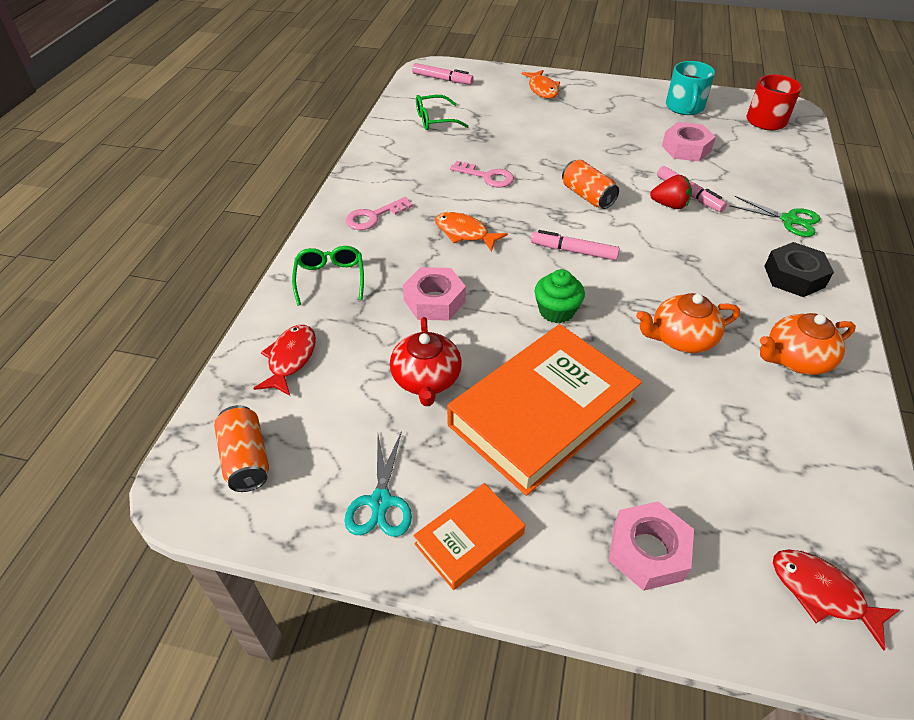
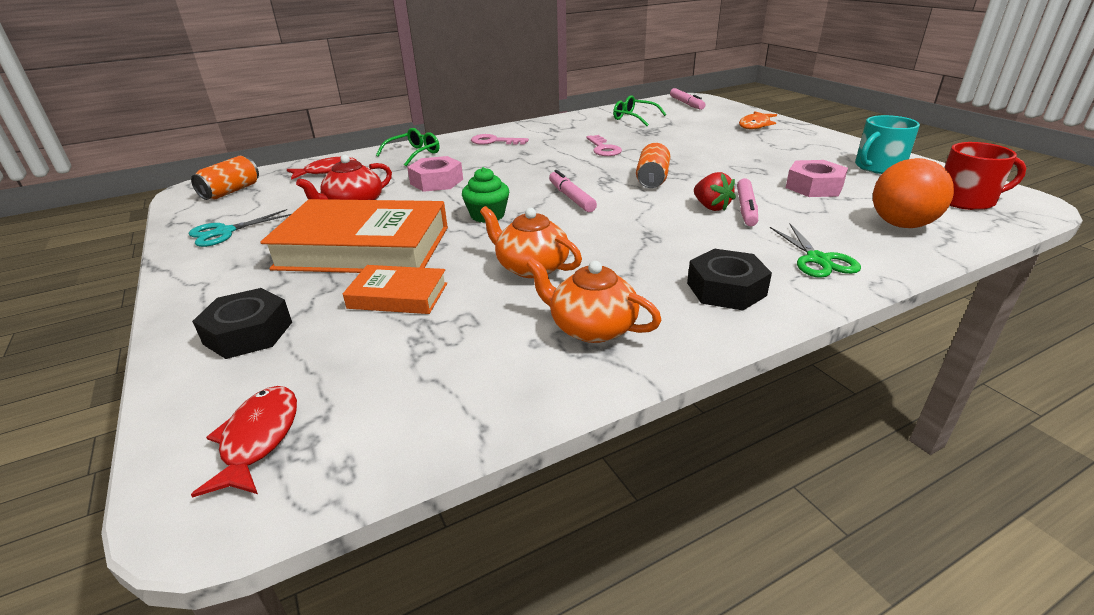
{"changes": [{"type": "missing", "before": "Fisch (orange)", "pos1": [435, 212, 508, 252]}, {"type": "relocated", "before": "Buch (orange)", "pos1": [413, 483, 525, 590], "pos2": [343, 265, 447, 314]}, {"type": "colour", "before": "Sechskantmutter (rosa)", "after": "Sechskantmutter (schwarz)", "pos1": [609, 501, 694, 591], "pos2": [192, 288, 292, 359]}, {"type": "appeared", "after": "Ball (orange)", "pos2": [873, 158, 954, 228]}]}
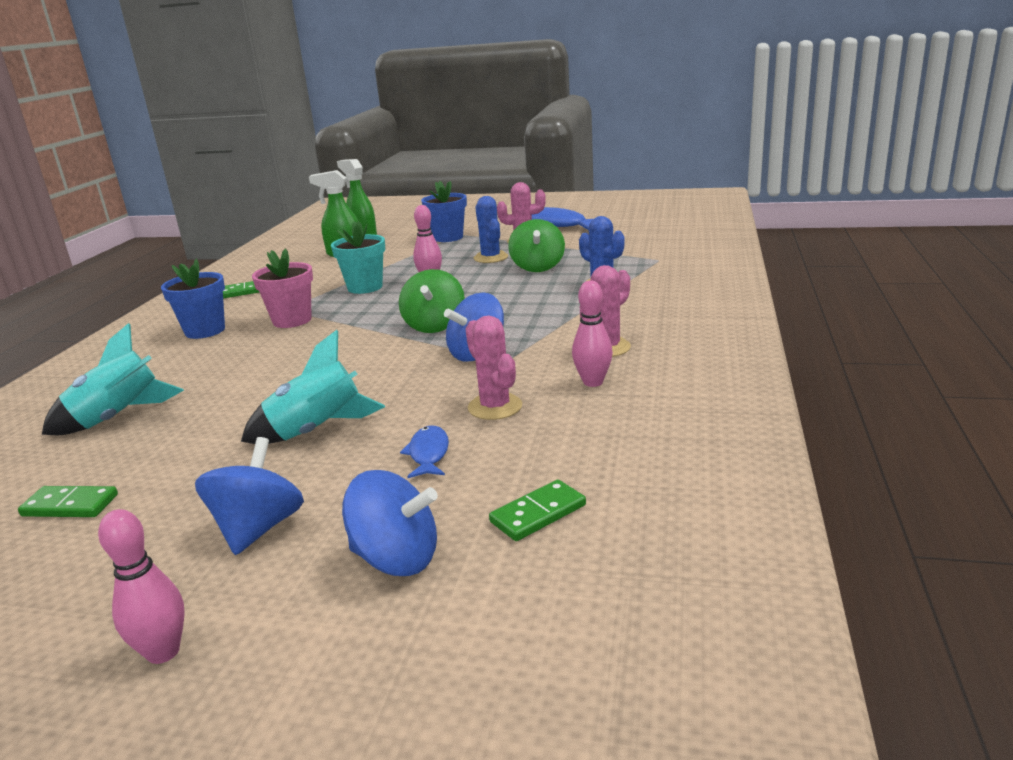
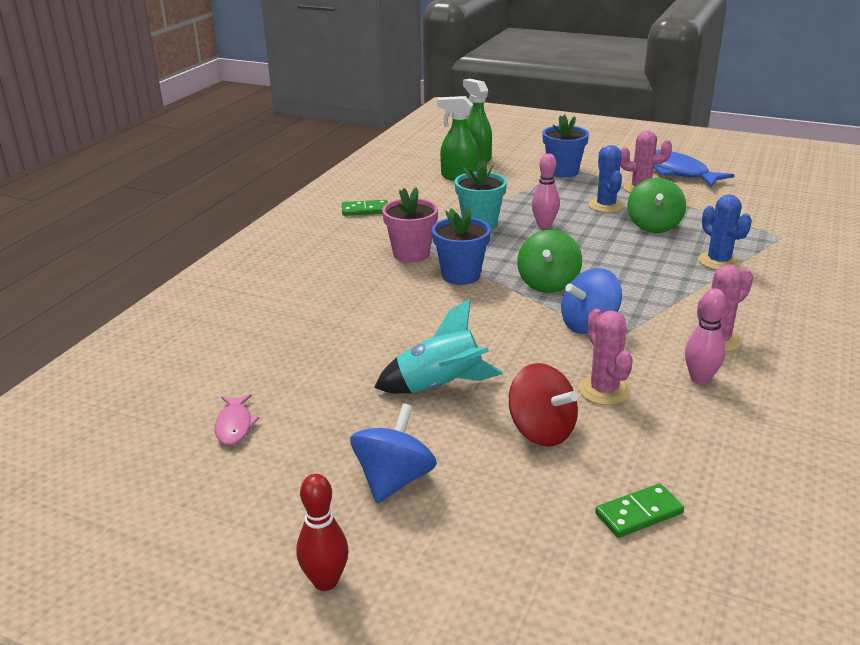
{"changes": [{"type": "relocated", "before": "Blumentopf (blau)", "pos1": [161, 258, 225, 339], "pos2": [432, 207, 491, 285]}, {"type": "missing", "before": "Rakete (türkis)", "pos1": [42, 323, 184, 435]}, {"type": "exchanged", "before": "Fisch (blau)", "after": "Kreisel (rot)", "pos1": [400, 425, 449, 478], "pos2": [509, 363, 578, 447]}, {"type": "missing", "before": "Kreisel (blau)", "pos1": [342, 470, 438, 576]}, {"type": "exchanged", "before": "Dominostein (grün)", "after": "Fisch (rosa)", "pos1": [18, 486, 118, 517], "pos2": [215, 394, 259, 445]}, {"type": "colour", "before": "Bowlingkegel (rosa)", "after": "Bowlingkegel (rot)", "pos1": [98, 509, 185, 664], "pos2": [297, 474, 348, 591]}]}
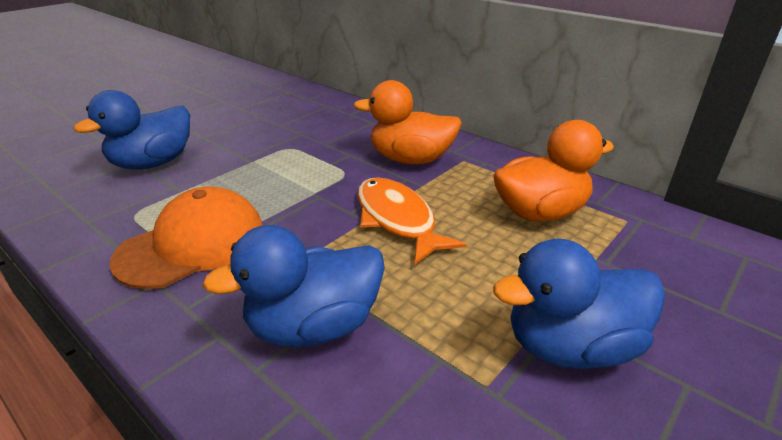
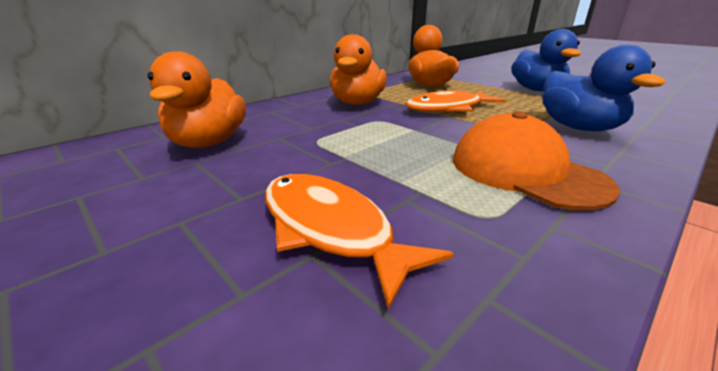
{"changes": [{"type": "exchanged", "before": "Ente (blau)", "after": "Fisch (orange)", "pos1": [74, 90, 190, 170], "pos2": [265, 174, 454, 309]}, {"type": "appeared", "after": "Ente (orange)", "pos2": [147, 51, 246, 148]}]}
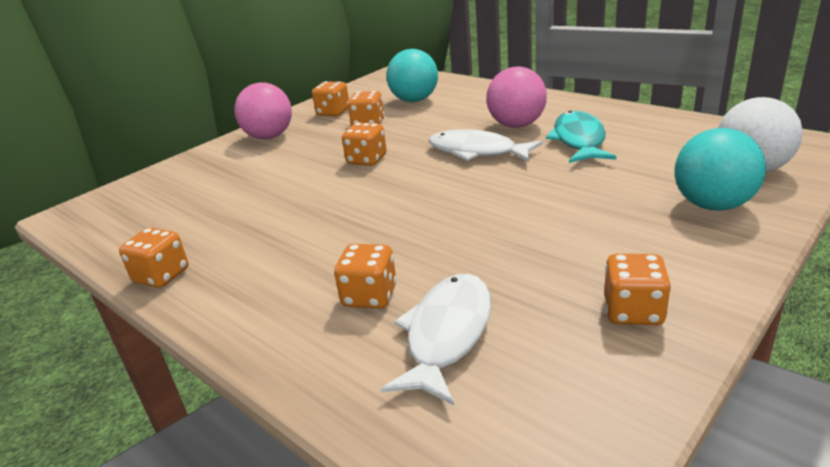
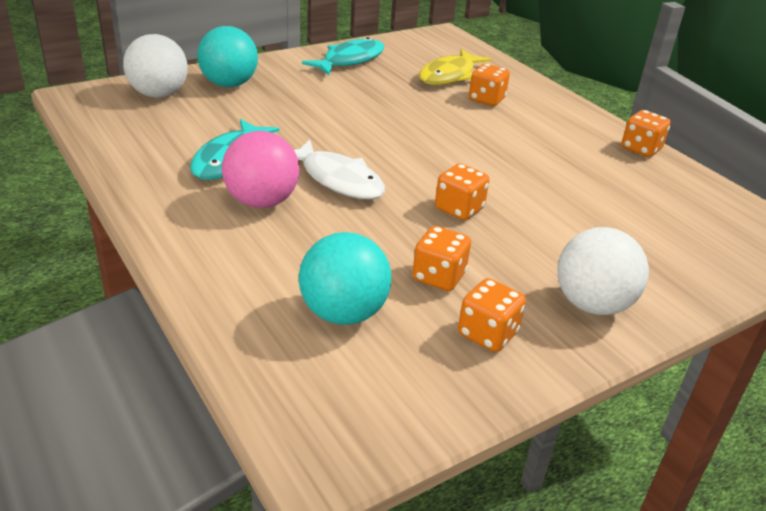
{"changes": [{"type": "colour", "before": "Ball (rosa)", "after": "Ball (weiß)", "pos1": [234, 82, 292, 139], "pos2": [557, 227, 649, 315]}, {"type": "exchanged", "before": "Spielwürfel (orange)", "after": "Fisch (türkis)", "pos1": [604, 254, 671, 325], "pos2": [302, 37, 384, 75]}, {"type": "colour", "before": "Fisch (weiß)", "after": "Fisch (gelb)", "pos1": [381, 273, 491, 405], "pos2": [419, 49, 491, 85]}]}
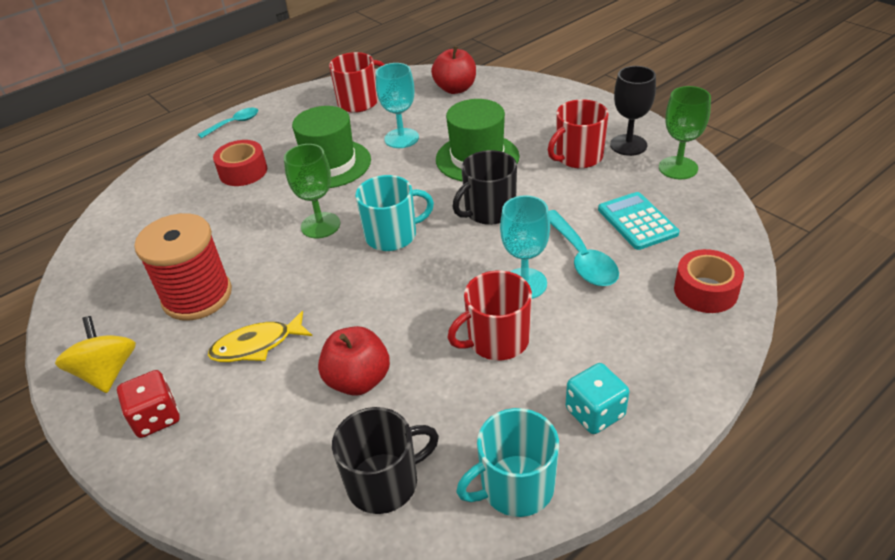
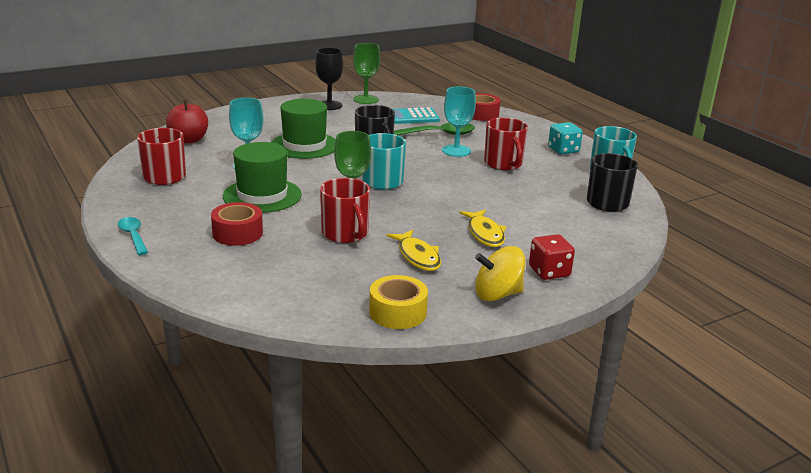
{"changes": [{"type": "relocated", "before": "Tasse (rot)", "pos1": [548, 99, 608, 168], "pos2": [320, 178, 370, 243]}, {"type": "colour", "before": "Löffel (türkis)", "after": "Löffel (grün)", "pos1": [549, 210, 619, 286], "pos2": [394, 123, 475, 135]}, {"type": "exchanged", "before": "Garnrolle (rot)", "after": "Fisch (gelb)", "pos1": [134, 213, 232, 321], "pos2": [387, 230, 441, 271]}, {"type": "missing", "before": "Apfel (rot)", "pos1": [318, 326, 390, 396]}, {"type": "appeared", "after": "Klebeband (gelb)", "pos2": [369, 275, 428, 329]}]}
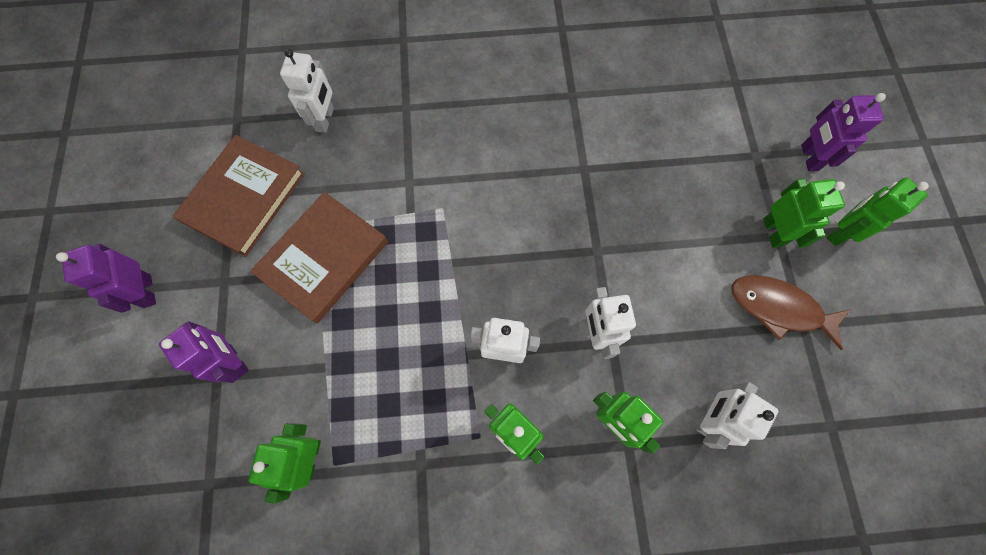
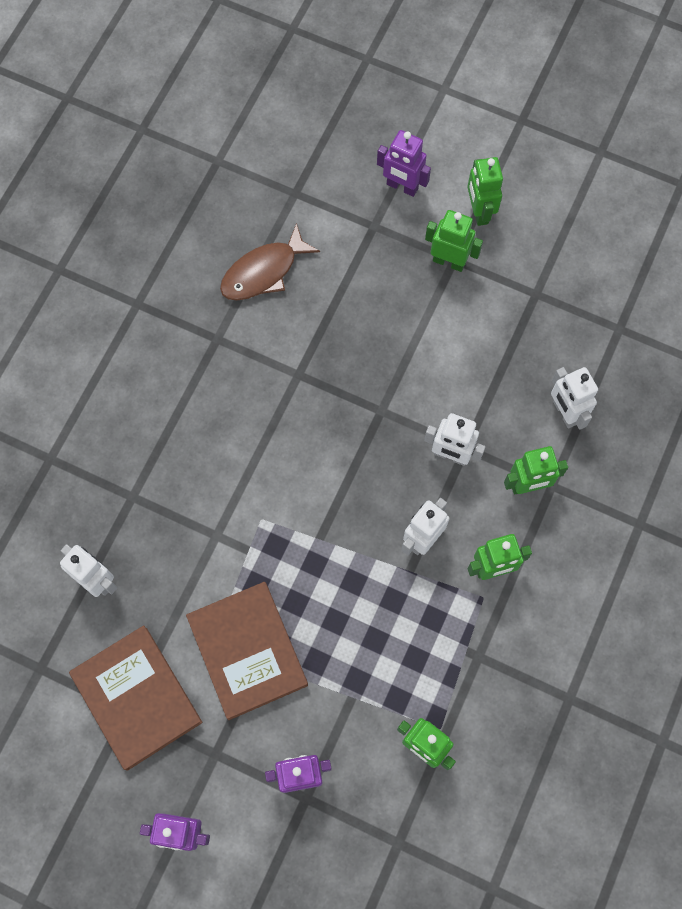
{"changes": [{"type": "relocated", "before": "Fisch (braun)", "pos1": [731, 275, 850, 350], "pos2": [220, 223, 320, 300]}]}
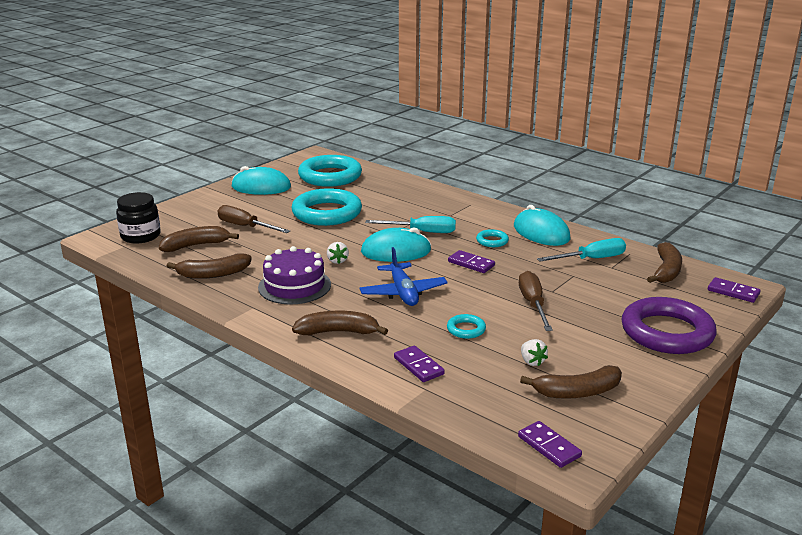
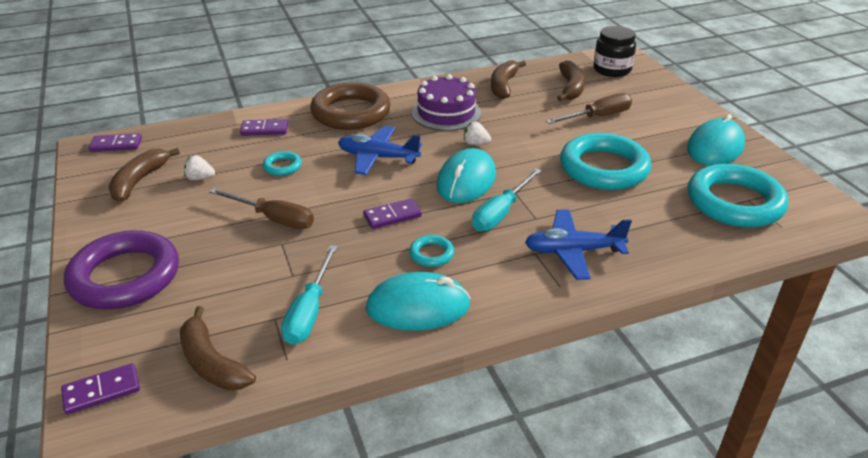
{"changes": [{"type": "exchanged", "before": "Banane (braun)", "after": "Ring (braun)", "pos1": [292, 311, 388, 335], "pos2": [310, 82, 391, 130]}, {"type": "appeared", "after": "Flugzeug (blau)", "pos2": [525, 209, 632, 280]}]}
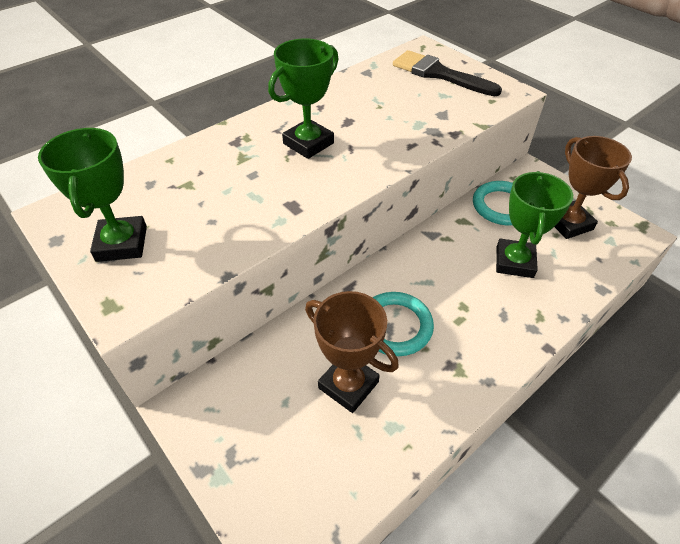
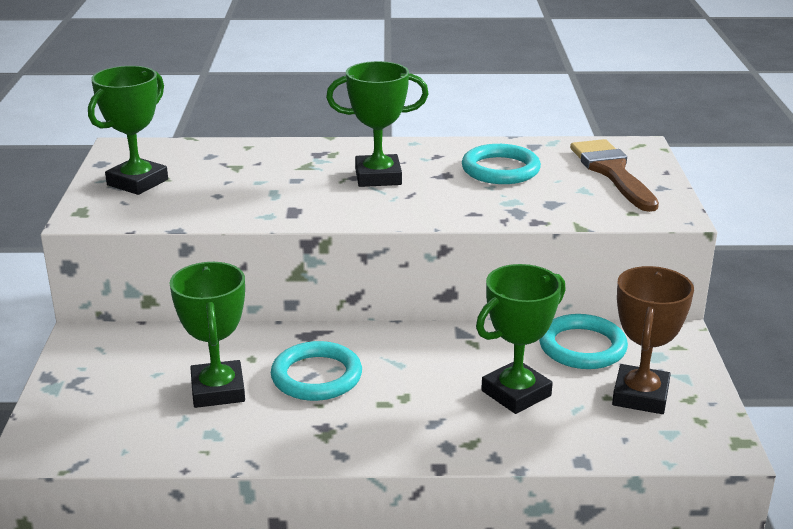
{"changes": [{"type": "colour", "before": "Pinsel (schwarz)", "after": "Pinsel (braun)", "pos1": [393, 50, 502, 96], "pos2": [570, 139, 659, 212]}, {"type": "colour", "before": "Pokal (braun)", "after": "Pokal (grün)", "pos1": [305, 291, 399, 413], "pos2": [170, 262, 245, 408]}, {"type": "appeared", "after": "Ring (türkis)", "pos2": [462, 144, 541, 184]}]}
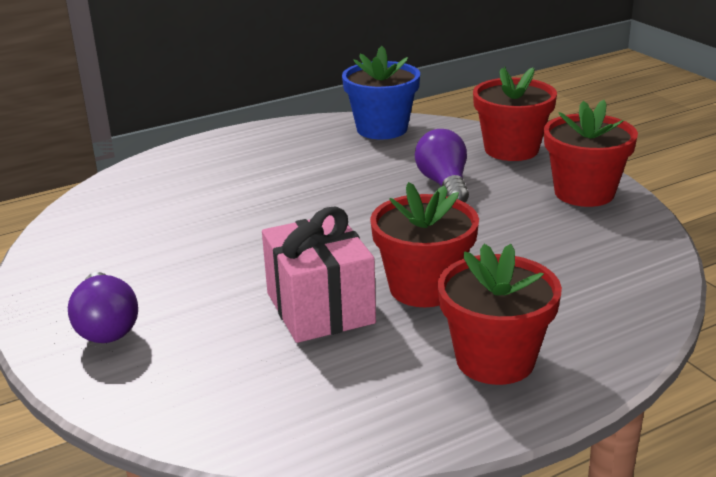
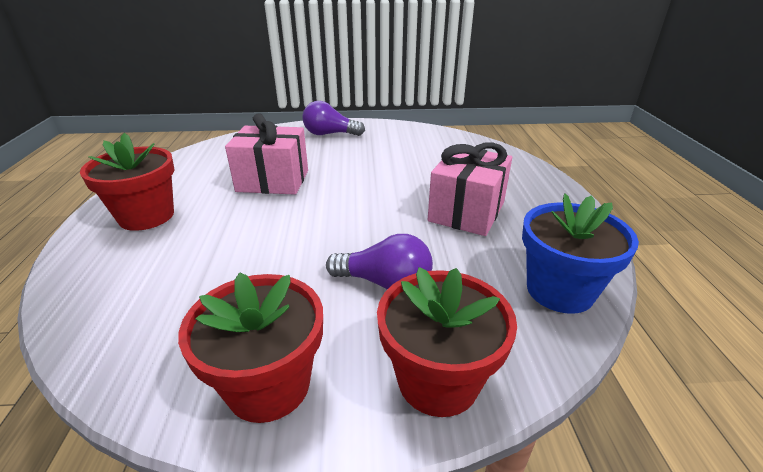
{"changes": [{"type": "missing", "before": "Blumentopf (rot)", "pos1": [370, 182, 479, 307]}, {"type": "appeared", "after": "Geschenk (rosa)", "pos2": [428, 142, 512, 236]}]}
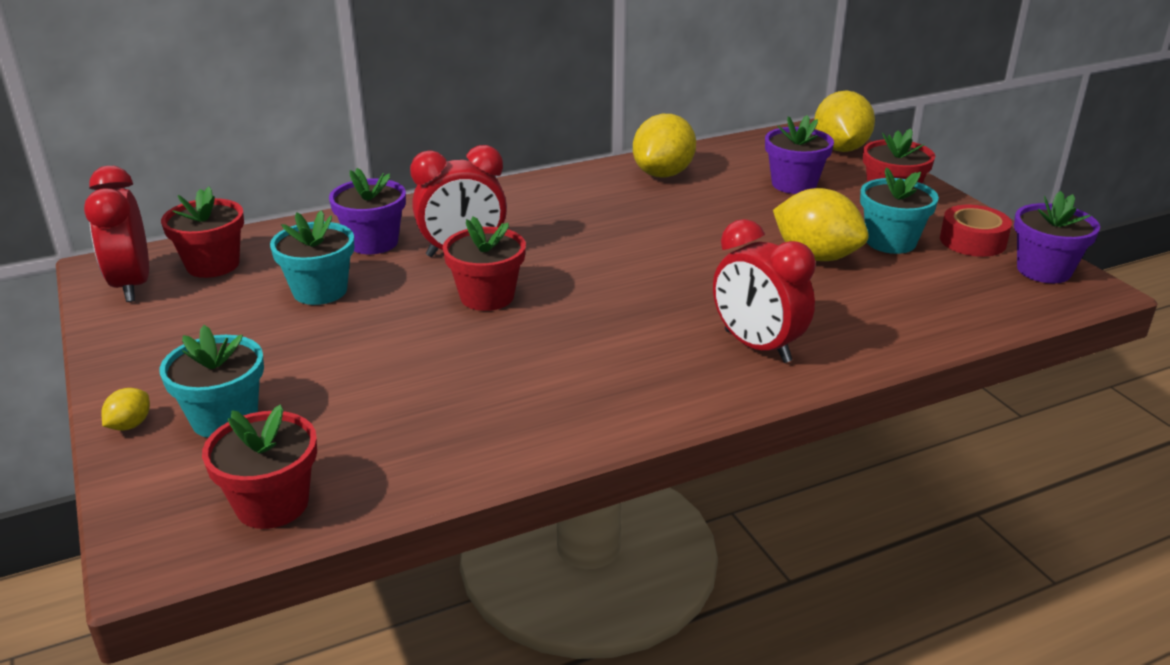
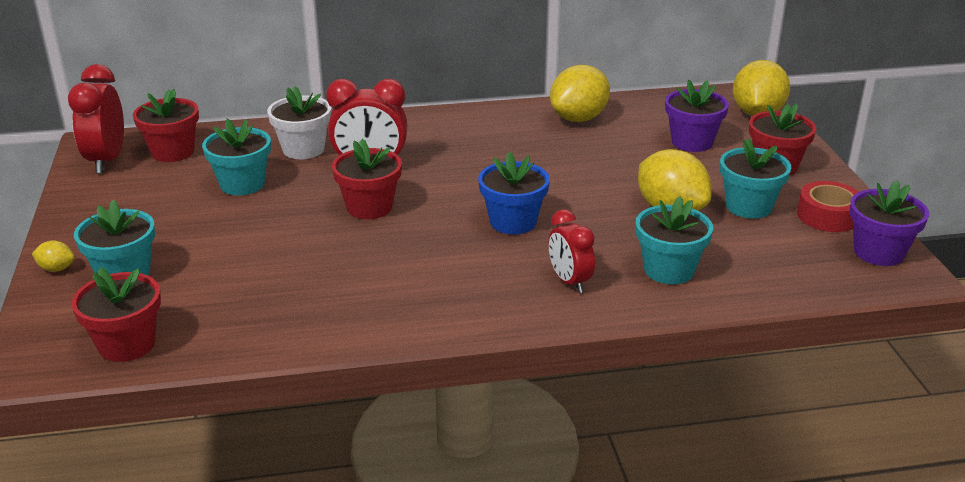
{"changes": [{"type": "colour", "before": "Blumentopf (lila)", "after": "Blumentopf (weiß)", "pos1": [329, 168, 406, 254], "pos2": [267, 86, 332, 159]}, {"type": "size", "before": "Wecker (rot)", "pos1": [713, 219, 816, 363], "pos2": [548, 209, 595, 293], "scale": 0.65}, {"type": "spun", "before": "Zitrone (gelb)", "pos1": [101, 388, 150, 431], "pos2": [32, 240, 75, 272], "turn": 60}, {"type": "appeared", "after": "Blumentopf (blau)", "pos2": [478, 152, 550, 234]}, {"type": "appeared", "after": "Blumentopf (türkis)", "pos2": [636, 196, 713, 284]}]}
